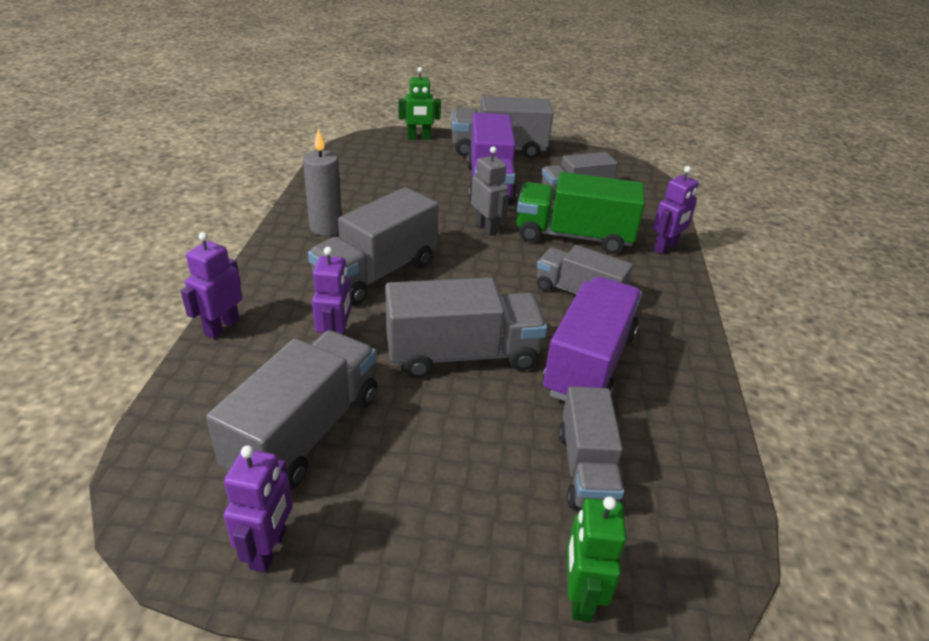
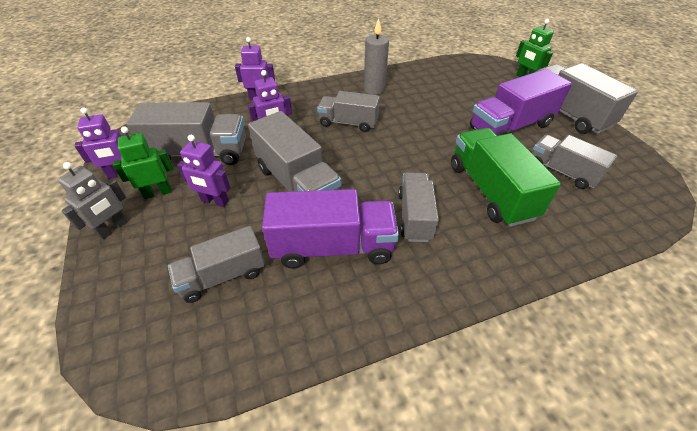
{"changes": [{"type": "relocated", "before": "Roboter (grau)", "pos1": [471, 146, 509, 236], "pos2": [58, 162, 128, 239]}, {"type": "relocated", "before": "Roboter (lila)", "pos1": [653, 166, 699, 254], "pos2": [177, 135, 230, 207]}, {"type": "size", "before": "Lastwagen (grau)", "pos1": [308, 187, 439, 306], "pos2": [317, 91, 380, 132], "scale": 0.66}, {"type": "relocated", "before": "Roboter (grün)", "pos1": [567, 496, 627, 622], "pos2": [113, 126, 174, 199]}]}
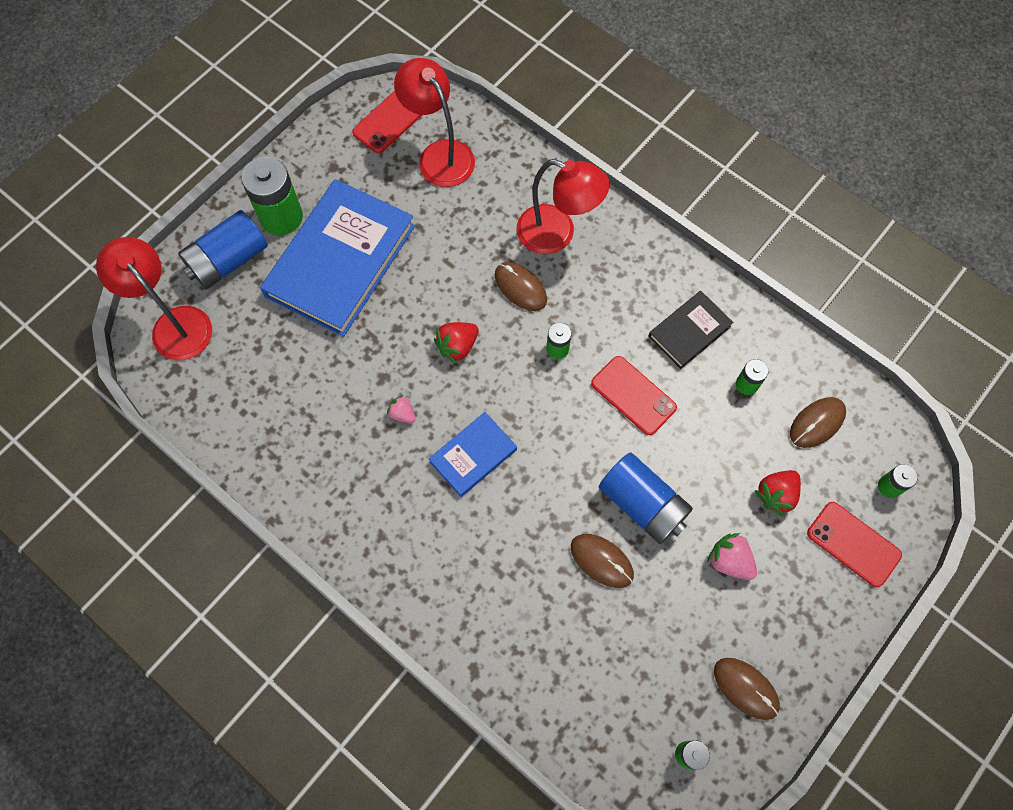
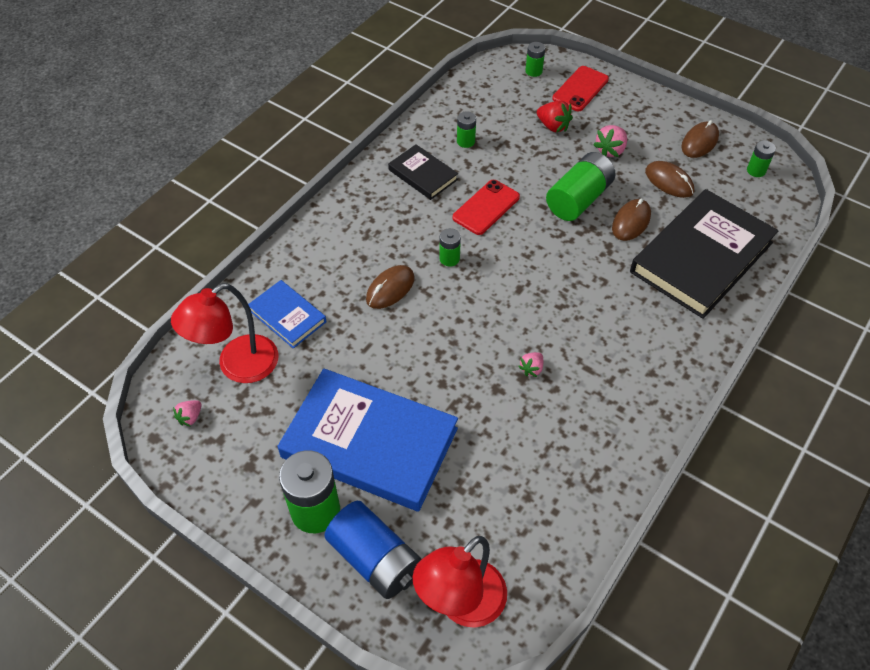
{"changes": [{"type": "exchanged", "before": "Handy (rot)", "after": "Erdbeere (rosa)", "pos1": [352, 91, 422, 153], "pos2": [173, 400, 201, 427]}, {"type": "missing", "before": "Lampe (rot)", "pos1": [517, 159, 610, 254]}, {"type": "missing", "before": "Erdbeere (rot)", "pos1": [434, 322, 479, 364]}, {"type": "relocated", "before": "Computermaus (braun)", "pos1": [790, 397, 846, 448], "pos2": [645, 161, 694, 198]}, {"type": "relocated", "before": "Buch (blau)", "pos1": [429, 412, 517, 497], "pos2": [248, 280, 326, 348]}, {"type": "colour", "before": "Batterie (blau)", "after": "Batterie (grün)", "pos1": [599, 452, 693, 544], "pos2": [546, 152, 616, 221]}, {"type": "appeared", "after": "Buch (schwarz)", "pos2": [630, 189, 779, 319]}]}
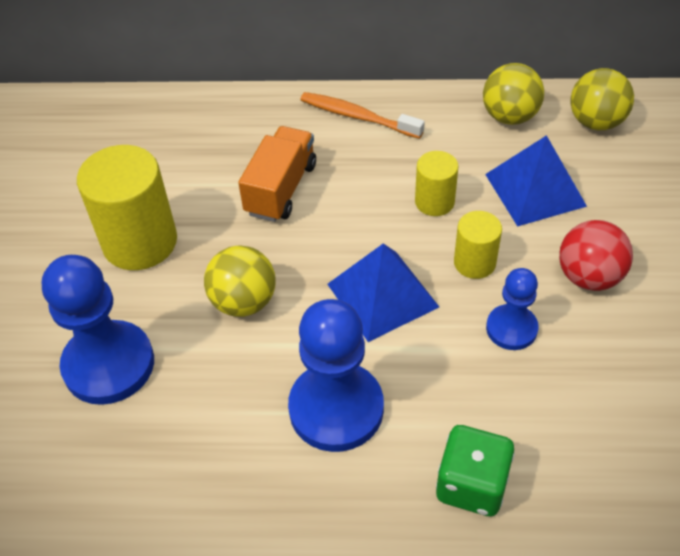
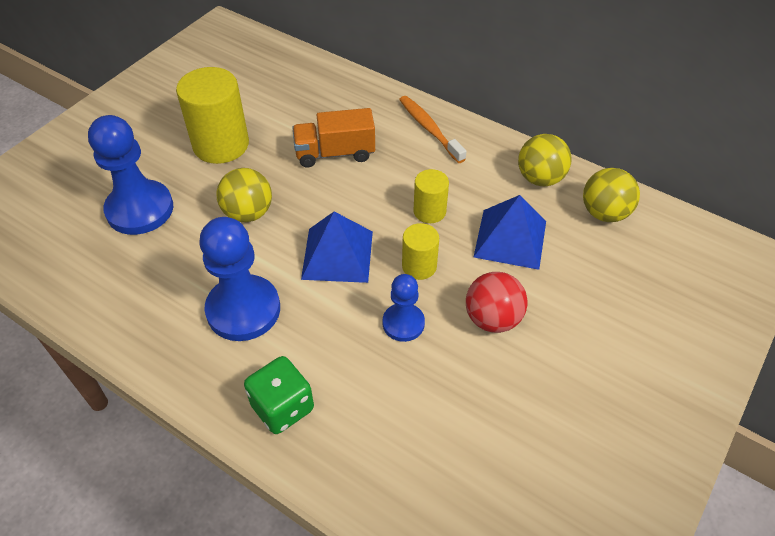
{"changes": [{"type": "spun", "before": "Lastwagen (orange)", "pos1": [238, 126, 316, 222], "pos2": [292, 108, 375, 168], "turn": -150}]}
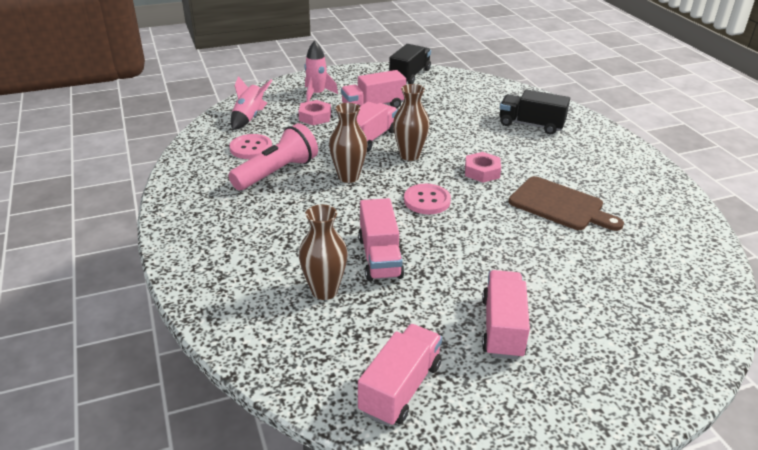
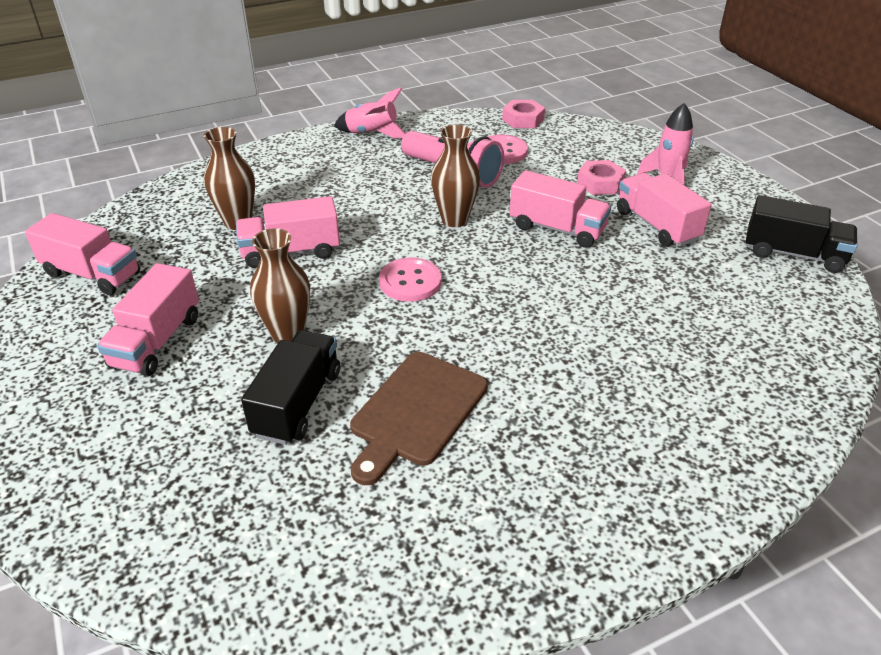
{"changes": [{"type": "relocated", "before": "Rakete (rosa)", "pos1": [231, 76, 272, 130], "pos2": [334, 87, 406, 138]}, {"type": "relocated", "before": "Vase (braun)", "pos1": [393, 84, 430, 161], "pos2": [250, 228, 310, 343]}, {"type": "relocated", "before": "Lastwagen (schwarz)", "pos1": [500, 89, 570, 134], "pos2": [241, 330, 340, 445]}, {"type": "relocated", "before": "Sechskantmutter (rosa)", "pos1": [465, 152, 501, 183], "pos2": [502, 100, 545, 128]}, {"type": "spun", "before": "Lastwagen (rosa)", "pos1": [482, 270, 530, 360], "pos2": [97, 263, 199, 376], "turn": 105}]}
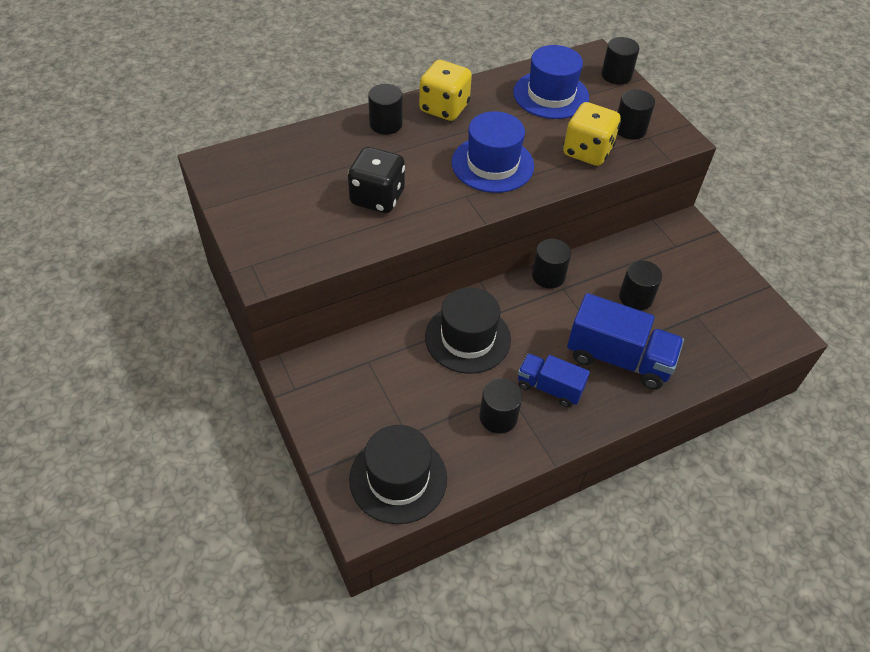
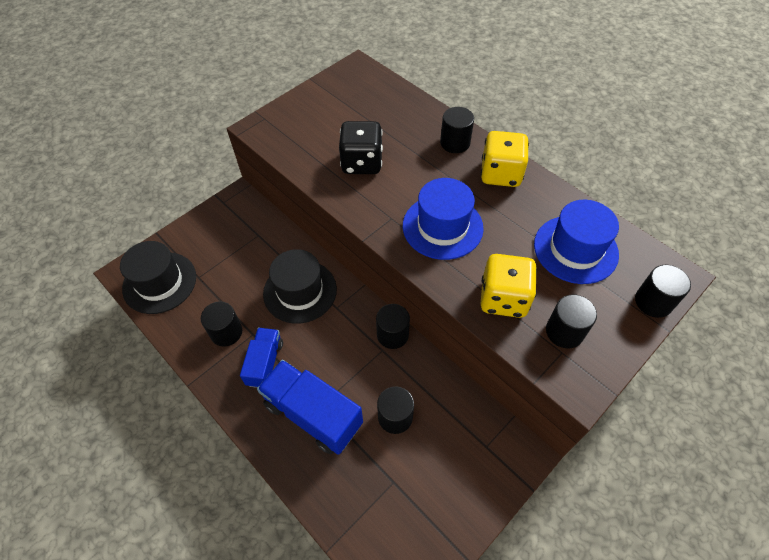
{"changes": [{"type": "spun", "before": "Lastwagen (blau)", "pos1": [567, 293, 684, 390], "pos2": [257, 360, 363, 455], "turn": 120}]}
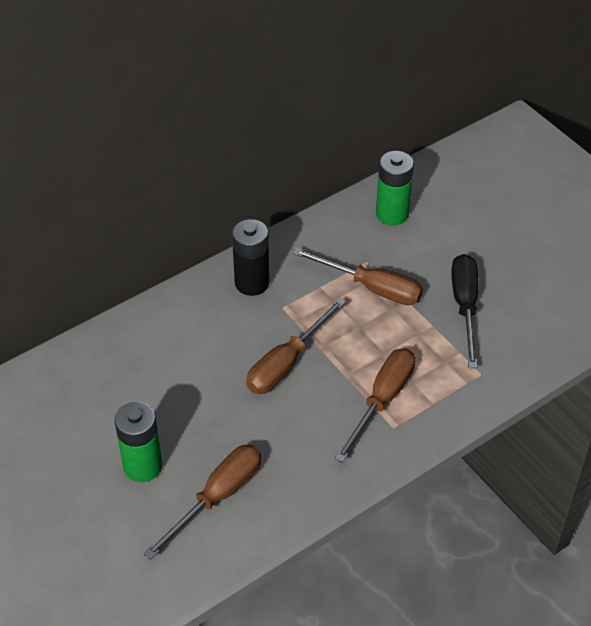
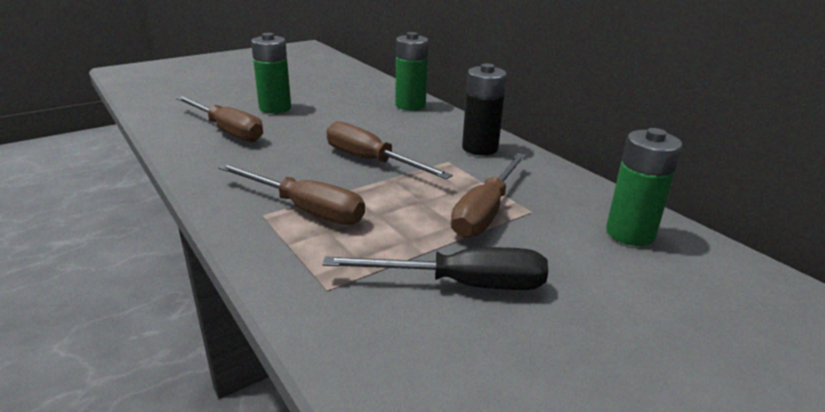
{"changes": [{"type": "appeared", "after": "Batterie (grün)", "pos2": [395, 32, 428, 110]}]}
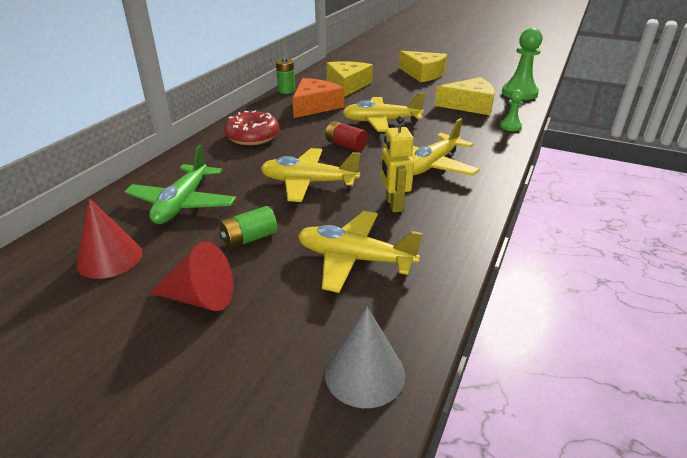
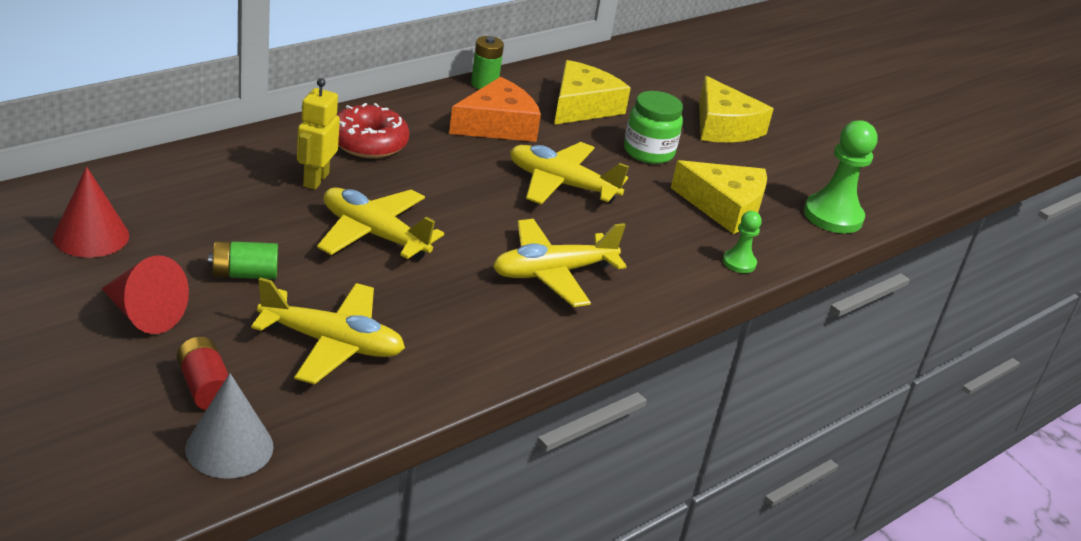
{"changes": [{"type": "relocated", "before": "Roboter (gelb)", "pos1": [381, 116, 414, 213], "pos2": [297, 78, 340, 190]}, {"type": "relocated", "before": "Batterie (rot)", "pos1": [325, 121, 368, 152], "pos2": [177, 337, 229, 410]}, {"type": "missing", "before": "Flugzeug (grün)", "pos1": [124, 145, 236, 224]}, {"type": "spun", "before": "Flugzeug (gelb)", "pos1": [298, 211, 422, 293], "pos2": [251, 277, 405, 384], "turn": 150}, {"type": "appeared", "after": "Einmachglas (grün)", "pos2": [624, 91, 683, 164]}]}
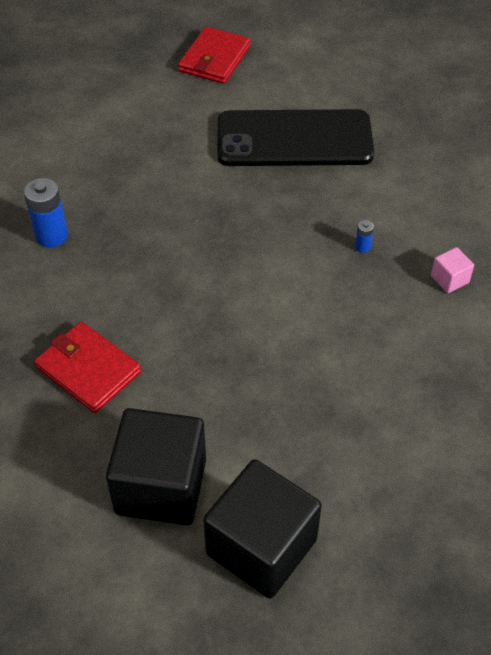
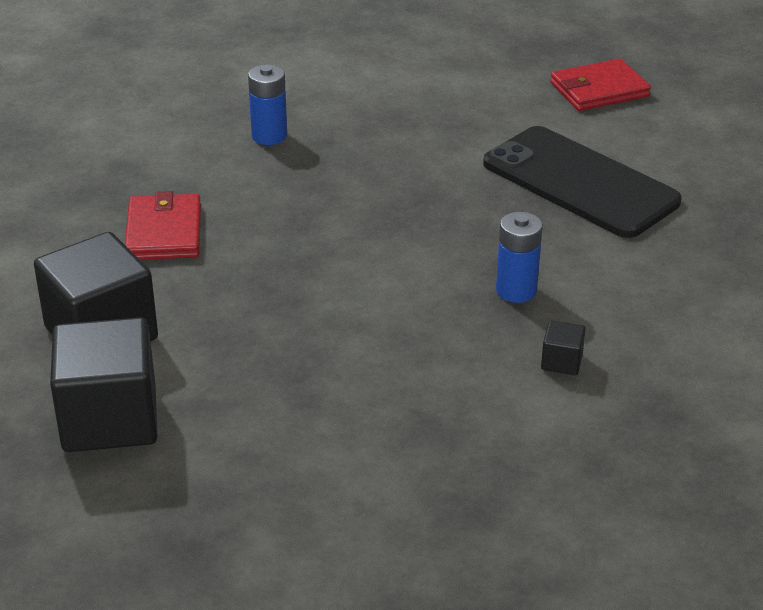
{"changes": [{"type": "size", "before": "Batterie (blau)", "pos1": [355, 220, 374, 253], "pos2": [496, 212, 543, 303], "scale": 2.1}, {"type": "colour", "before": "Kubus (rosa)", "after": "Kubus (schwarz)", "pos1": [431, 247, 474, 293], "pos2": [541, 320, 586, 375]}]}
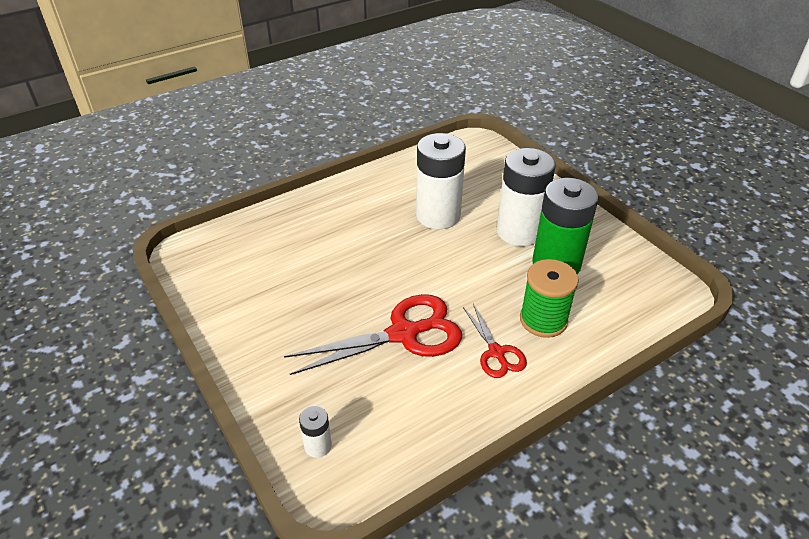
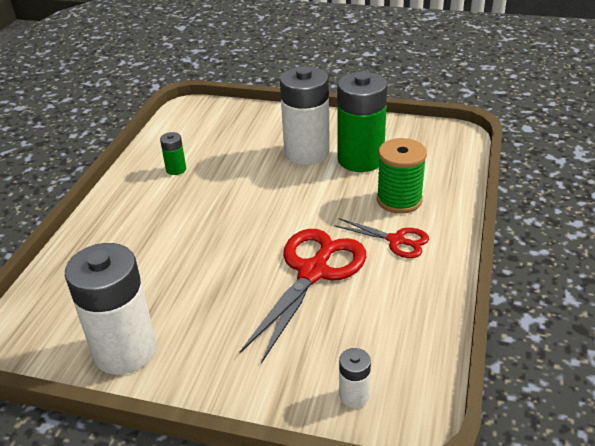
{"changes": [{"type": "relocated", "before": "Batterie (weiß)", "pos1": [416, 133, 466, 229], "pos2": [65, 243, 156, 375]}, {"type": "appeared", "after": "Batterie (grün)", "pos2": [160, 132, 186, 175]}]}
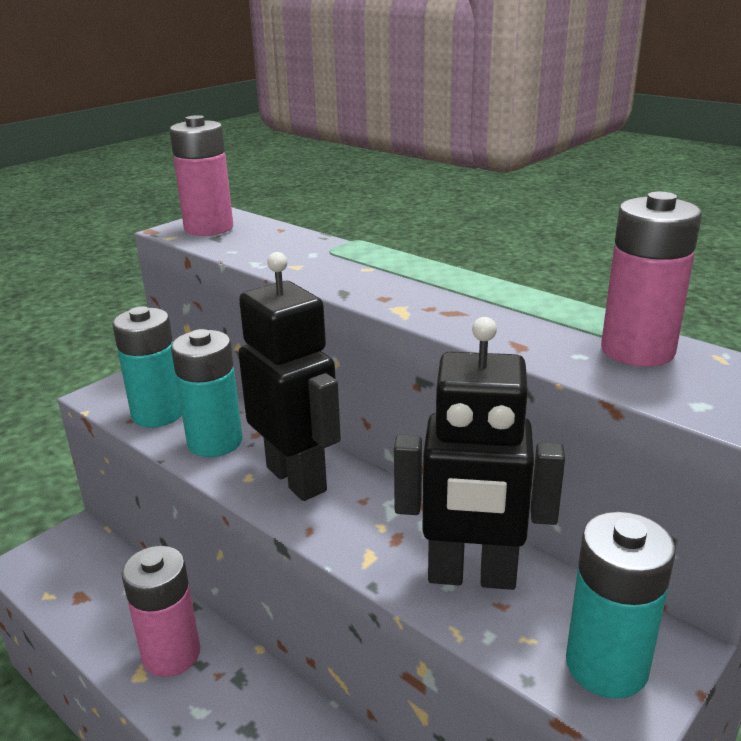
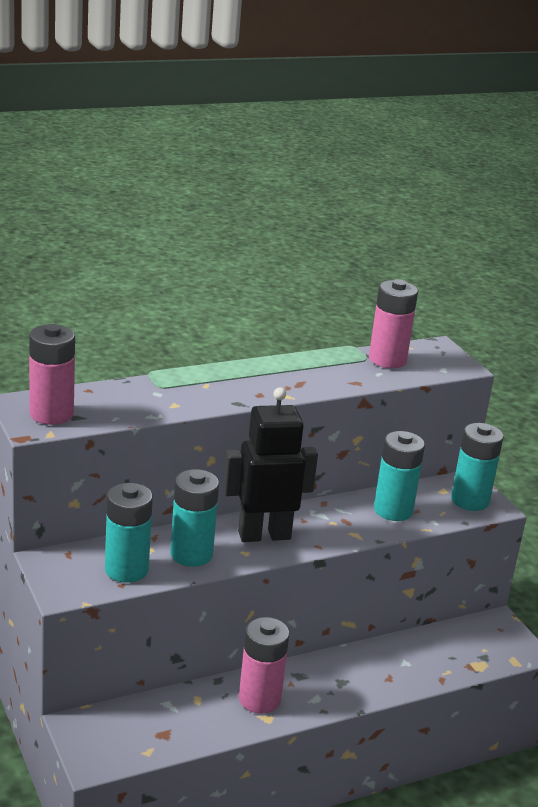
{"changes": [{"type": "exchanged", "before": "Roboter (schwarz)", "after": "Batterie (türkis)", "pos1": [394, 317, 565, 590], "pos2": [374, 431, 425, 521]}]}
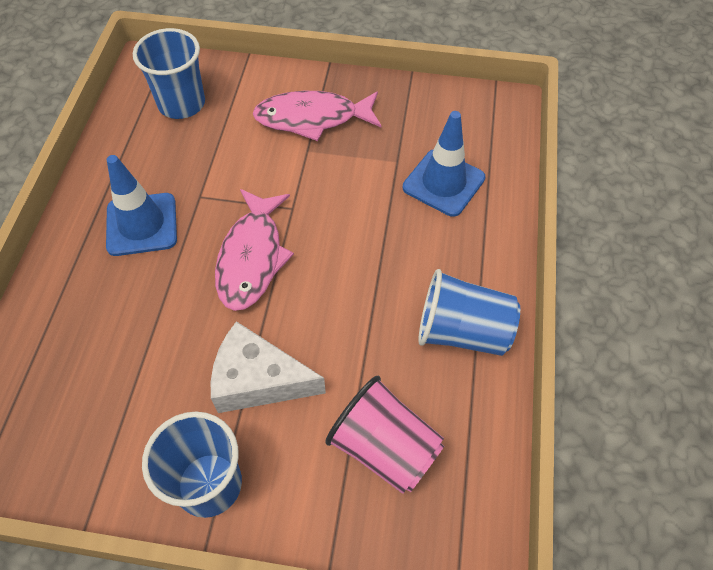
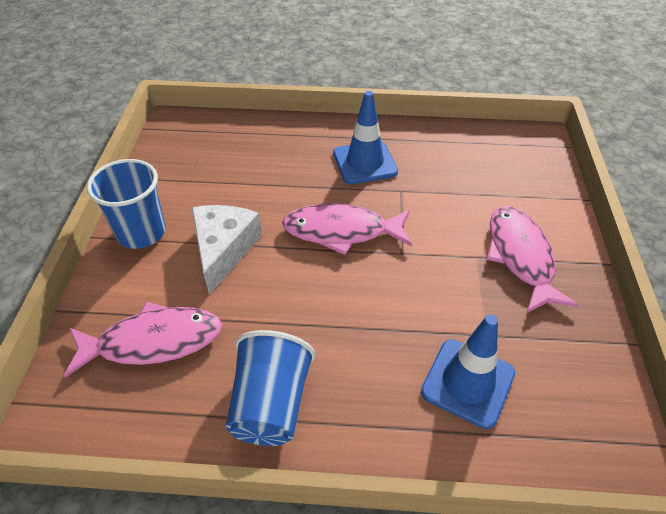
{"changes": [{"type": "missing", "before": "Becher (blau)", "pos1": [133, 28, 205, 119]}, {"type": "exchanged", "before": "Becher (rosa)", "after": "Fisch (rosa)", "pos1": [325, 376, 444, 494], "pos2": [64, 302, 222, 378]}]}
